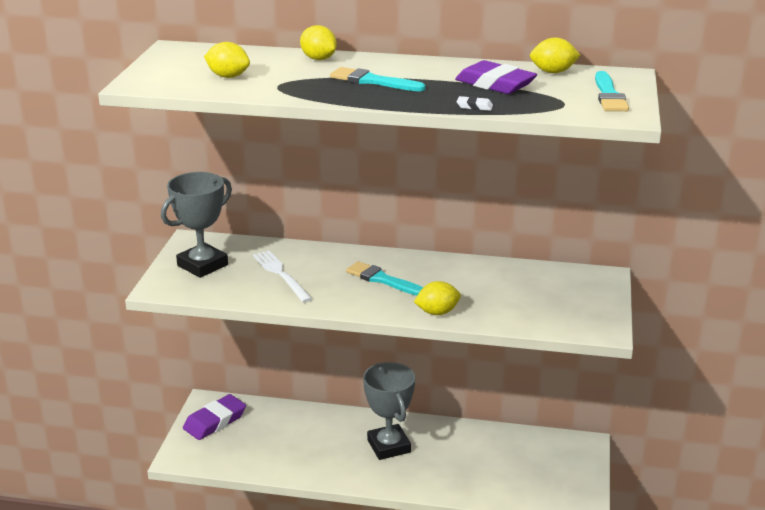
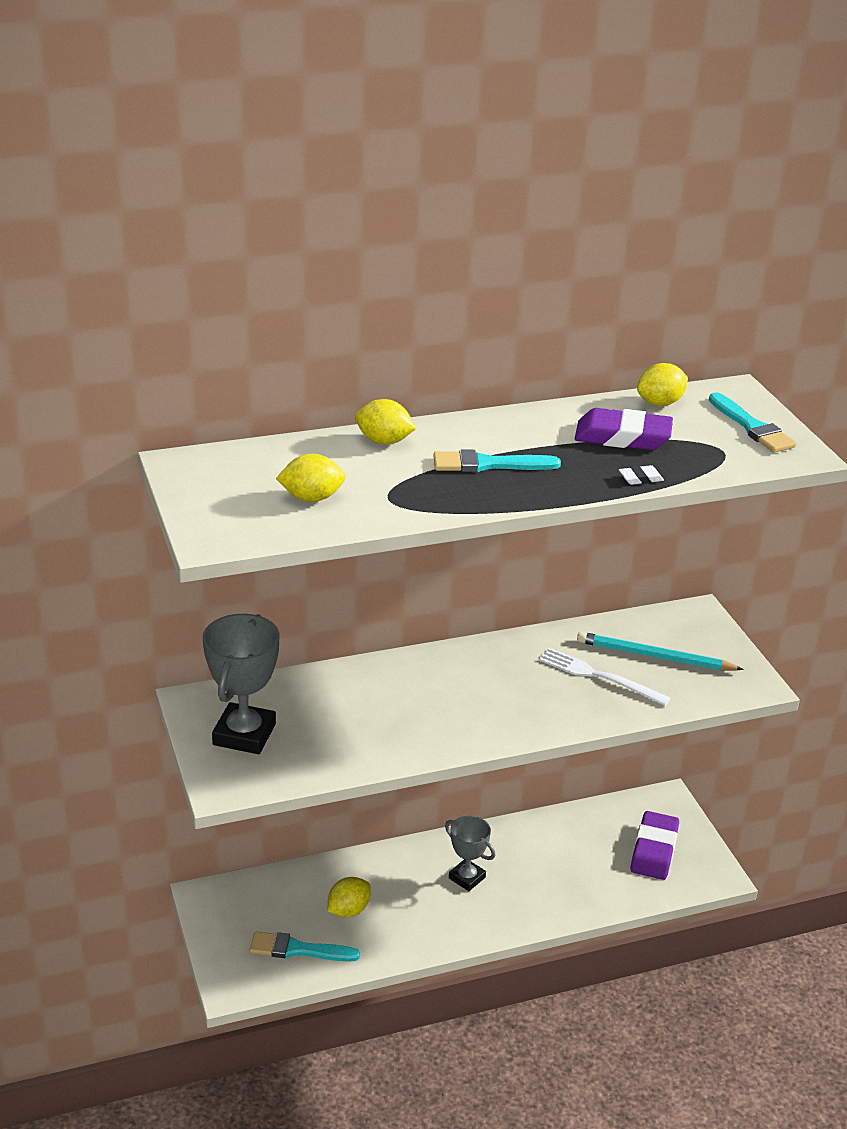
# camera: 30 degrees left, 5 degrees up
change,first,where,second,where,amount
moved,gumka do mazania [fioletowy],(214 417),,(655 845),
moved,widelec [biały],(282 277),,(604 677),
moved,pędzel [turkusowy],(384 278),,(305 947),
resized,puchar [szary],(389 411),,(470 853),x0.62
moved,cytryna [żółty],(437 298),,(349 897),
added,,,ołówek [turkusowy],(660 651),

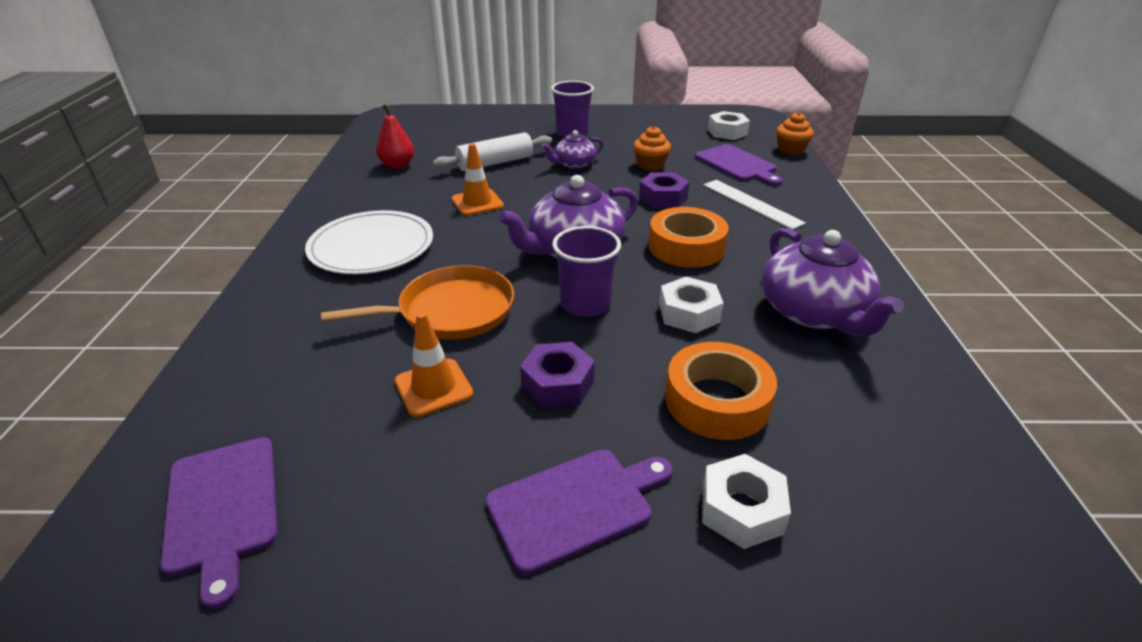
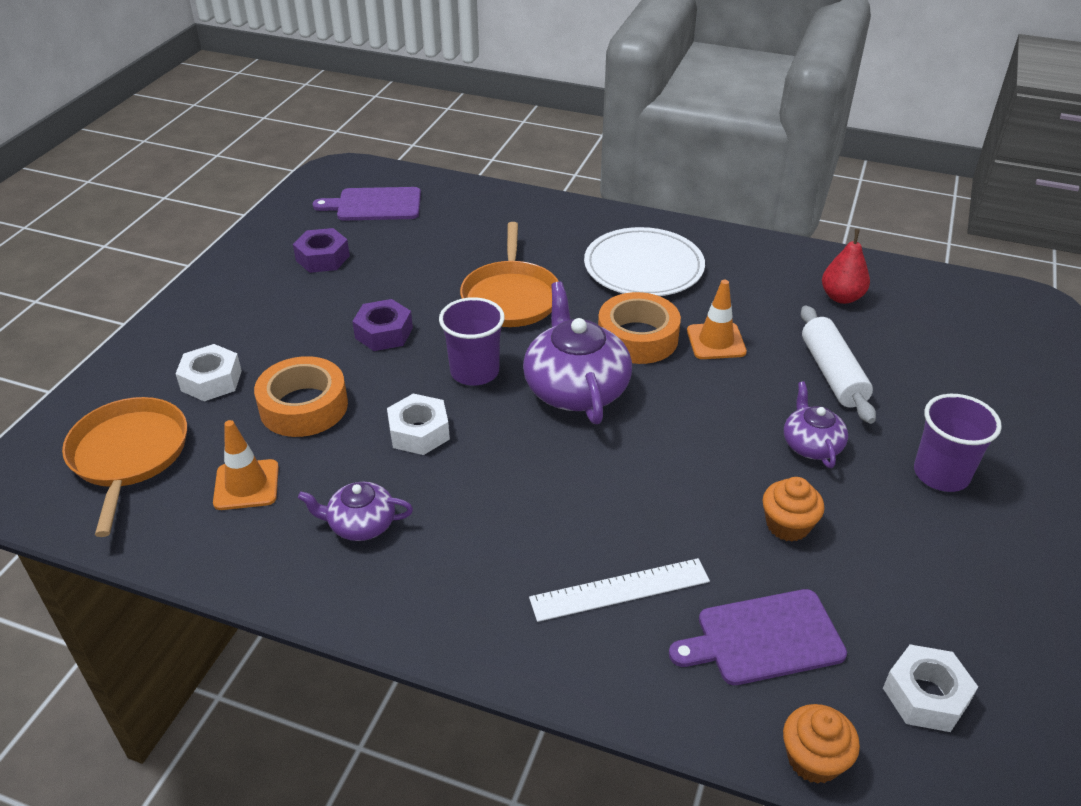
# camera: 110 degrees right, 5 degrees up
change,first,where,second,where,amount
moved,pachołek [pomarańczowy],(434 364),,(246 465),
removed,deska do krojenia [fioletowy],(579 512),,,
moved,nakrętka [fioletowy],(664 190),,(321 250),
moved,taśma klejąca [pomarańczowy],(689 237),,(639 328),
resized,imbryk [fioletowy],(833 282),,(355 511),x0.55
added,,,patelnia [pomarańczowy],(124 467),

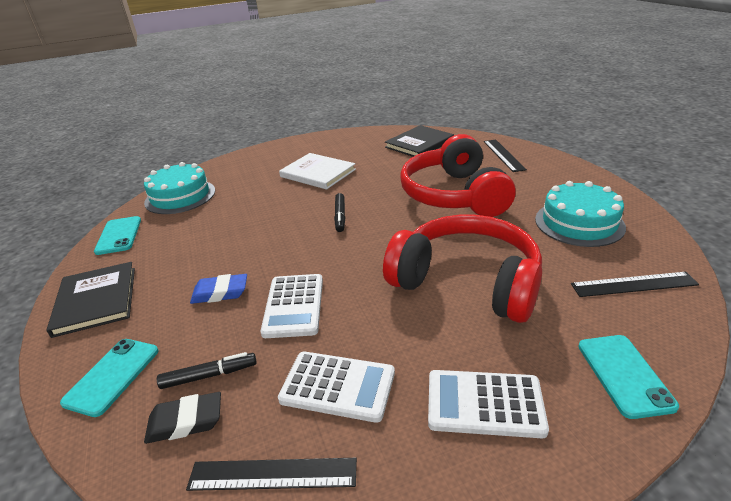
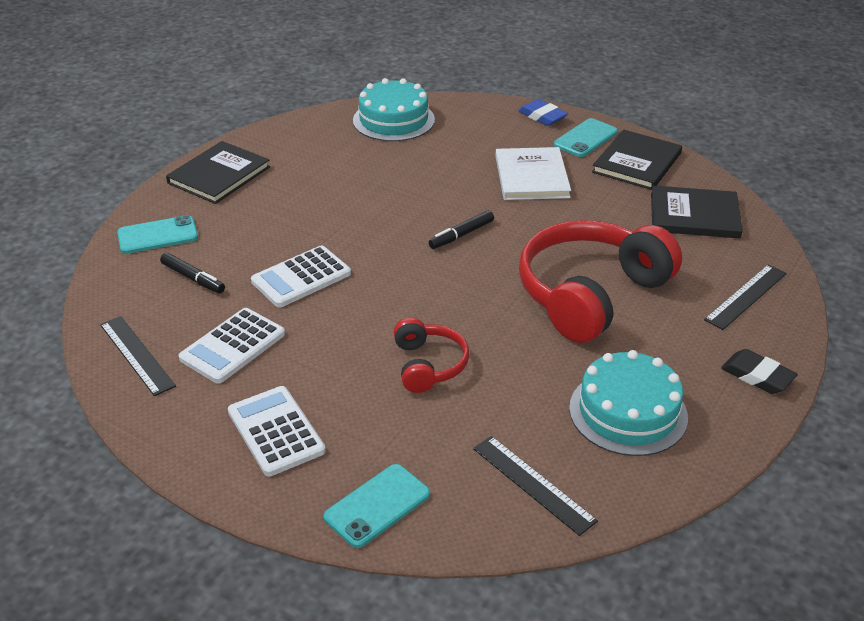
# camera: 50 degrees right, 5 degrees up
change,first,where,second,where,amount
moved,telefon [turkusowy],(117 235),,(586 137),
moved,gumka do mazania [czarny],(182 418),,(759 371),
moved,gumka do mazania [niebieski],(218 289),,(543 112),
turned,kalkulator [biały],(336 387),,(232 346),60 degrees clockwise
resized,słuchawki [czerwony],(462 269),,(431 355),x0.50
added,,,książka [czarny],(637 160),

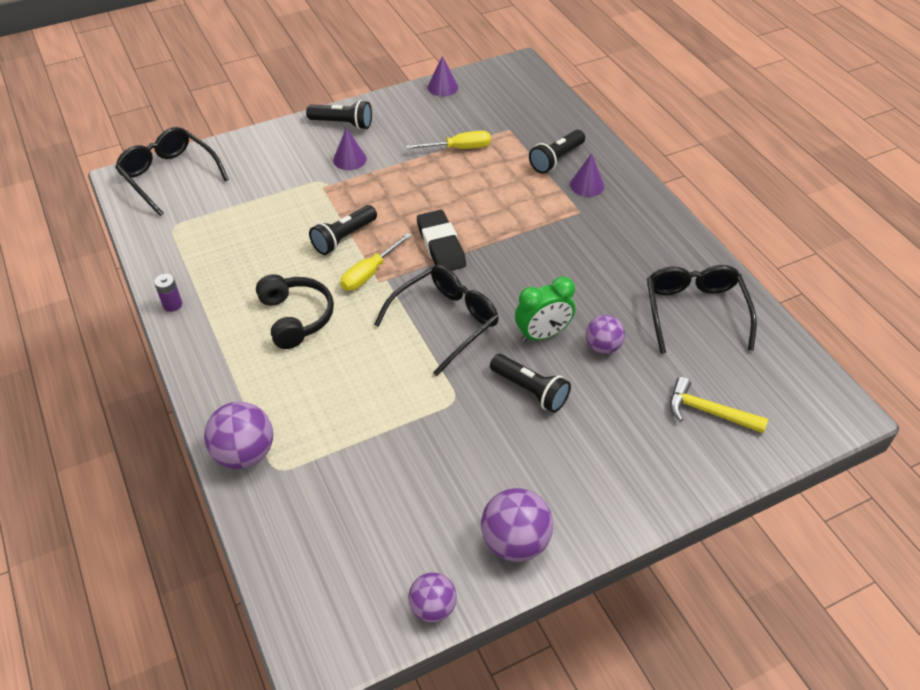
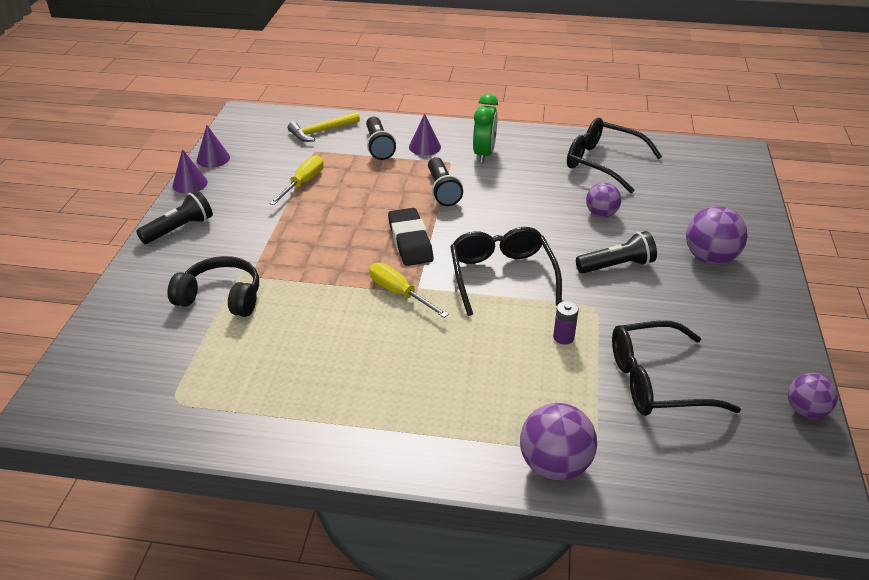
# camera: 55 degrees left, 10 degrees down
change,first,where,second,where,amount
moved,okulary [czarny],(172 171),,(676 368),
moved,bateria [fioletowy],(168 293),,(566 323),
moved,słuchawki [czarny],(295 311),,(213 286),
moved,latarka [czarny],(343 230),,(445 181),
moved,stożek [fioletowy],(350 149),,(190 171),
turned,śrubokręt [żółty],(376 262),,(409 290),150 degrees clockwise
turned,gumka do mazania [czarny],(441 240),,(410 237),60 degrees clockwise
moved,piłka [fioletowy],(517 525),,(717 235),
moved,budzik [zielony],(545 309),,(485 128),
moved,młotek [żółty],(719 405),,(324 126),

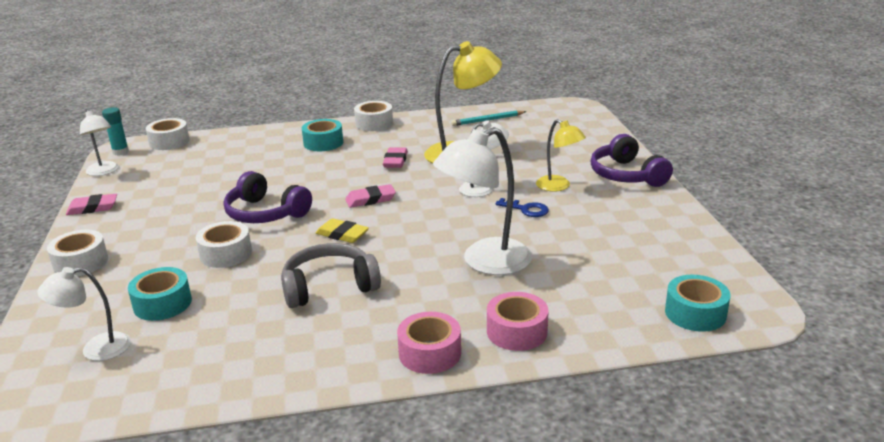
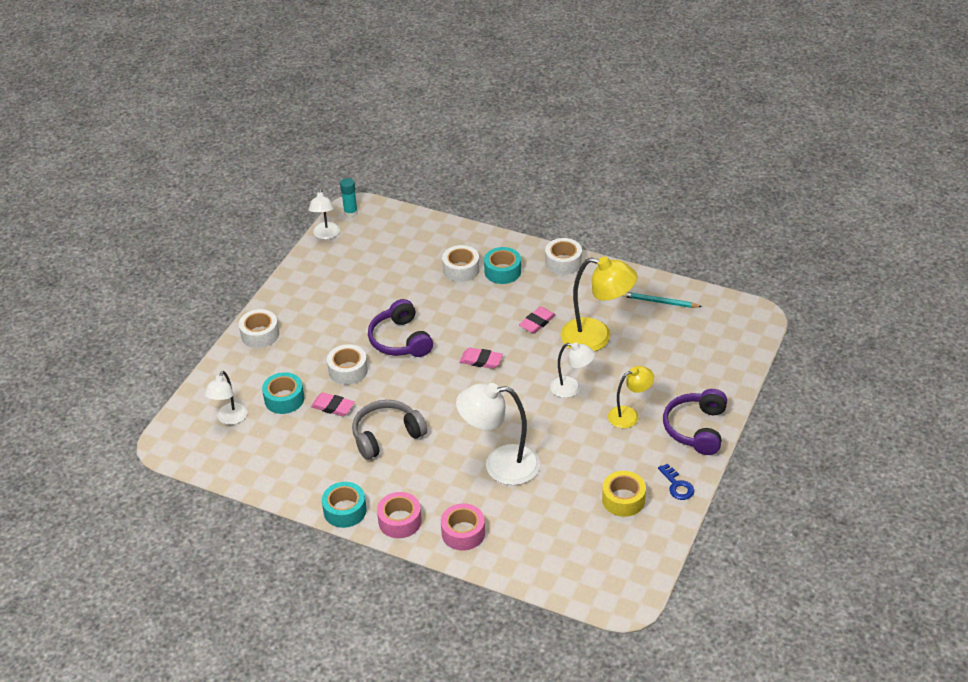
# camera: 35 degrees right, 15 degrees up
change,first,where,second,where,amount
turned,lampka [biały],(84 314),,(225 398),90 degrees counterclockwise
moved,gumka do mazania [różowy],(91 204),,(333 404),
moved,taśma klejąca [biały],(168 134),,(461 263),
turned,słuchawki [szary],(331 275),,(389 430),45 degrees counterclockwise
removed,gumka do mazania [żółty],(342 230),,,
moved,klucz [niebieski],(522 207),,(676 481),
turned,lampka [żółty],(561 155),,(631 397),105 degrees counterclockwise
moved,taśma klejąca [turkusowy],(697 303),,(344 505),
added,,,taśma klejąca [żółty],(624 494),

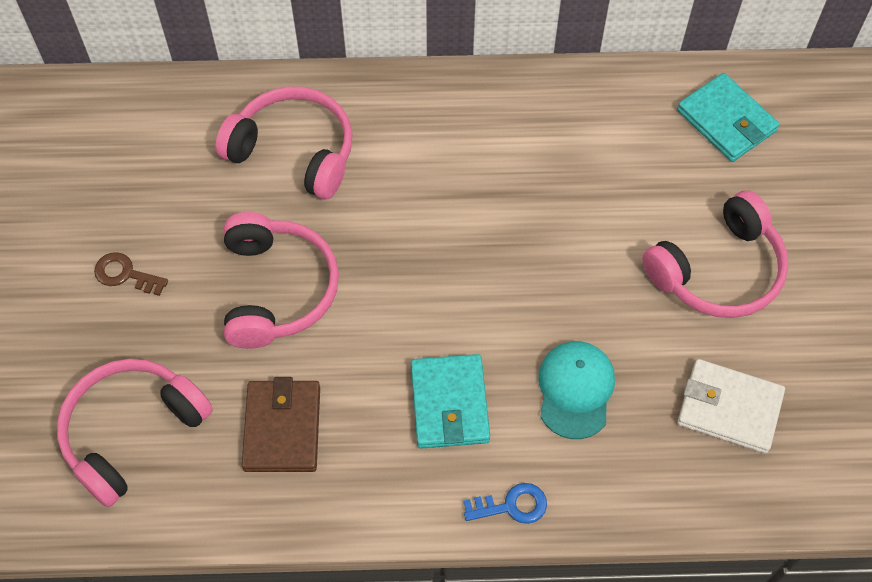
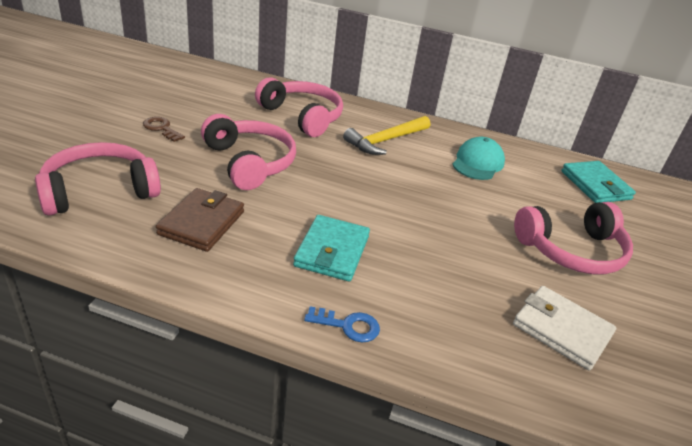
# camera: 15 degrees right, 25 degrees down
change,first,where,second,where,amount
turned,słuchawki [różowy],(281 280),,(248 152),45 degrees counterclockwise
moved,czapka [turkusowy],(576 390),,(478 158),
added,,,młotek [żółty],(386 135),

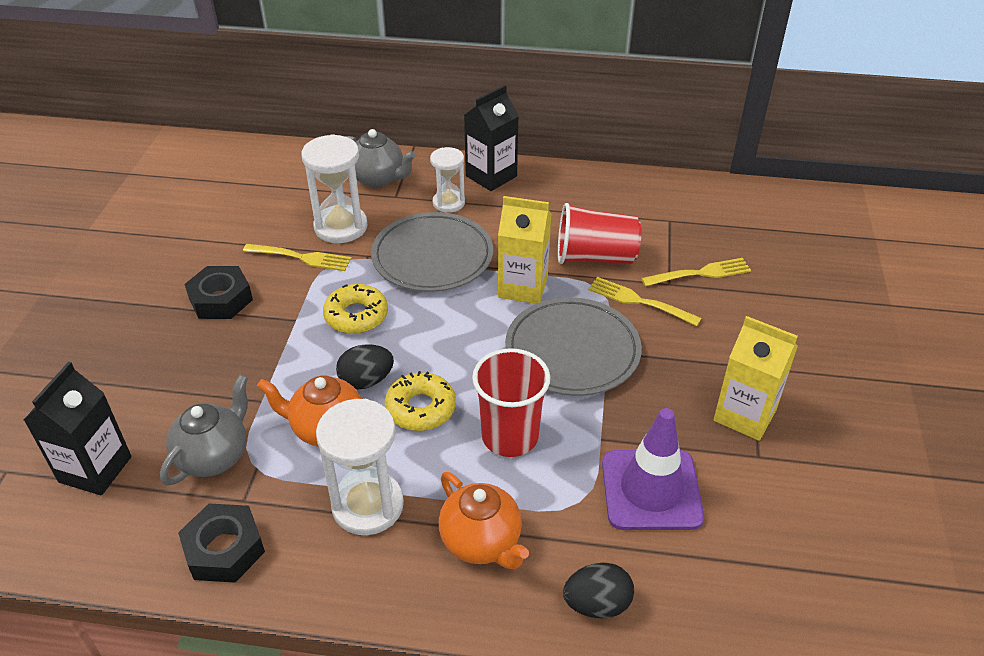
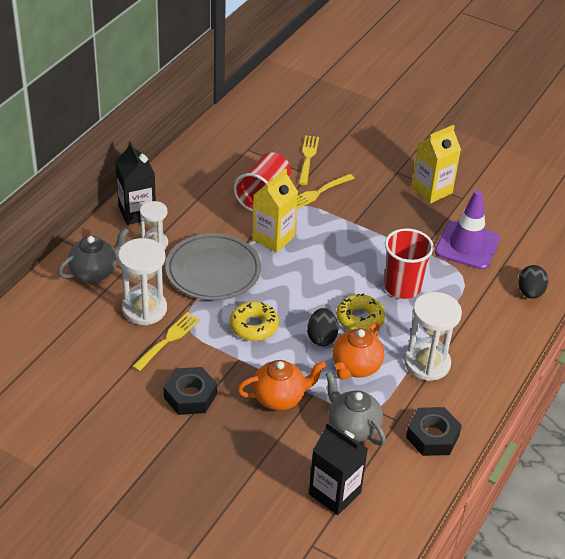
# camera: 70 degrees left, 0 degrees up
change,first,where,second,where,amount
moved,imbryk [pomarańczowy],(484 520),,(281 385),
removed,talerz [szary],(573 346),,,

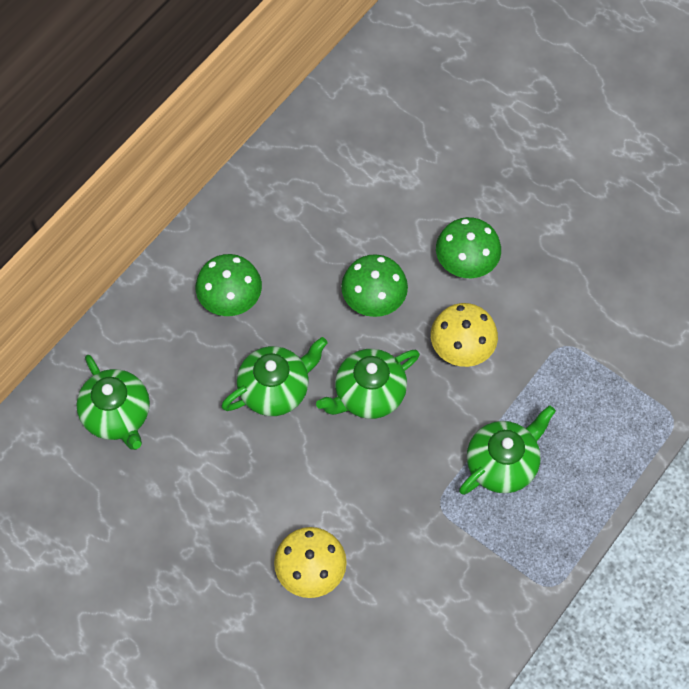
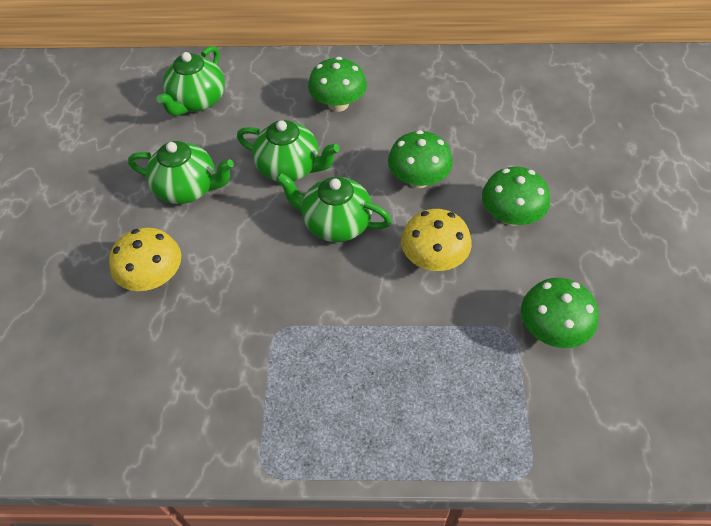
# camera: 55 degrees right, 10 degrees down
change,first,where,second,where,amount
moved,imbryk [zielony],(507 450),,(181 172),
added,,,grzyb [zielony],(559 313),

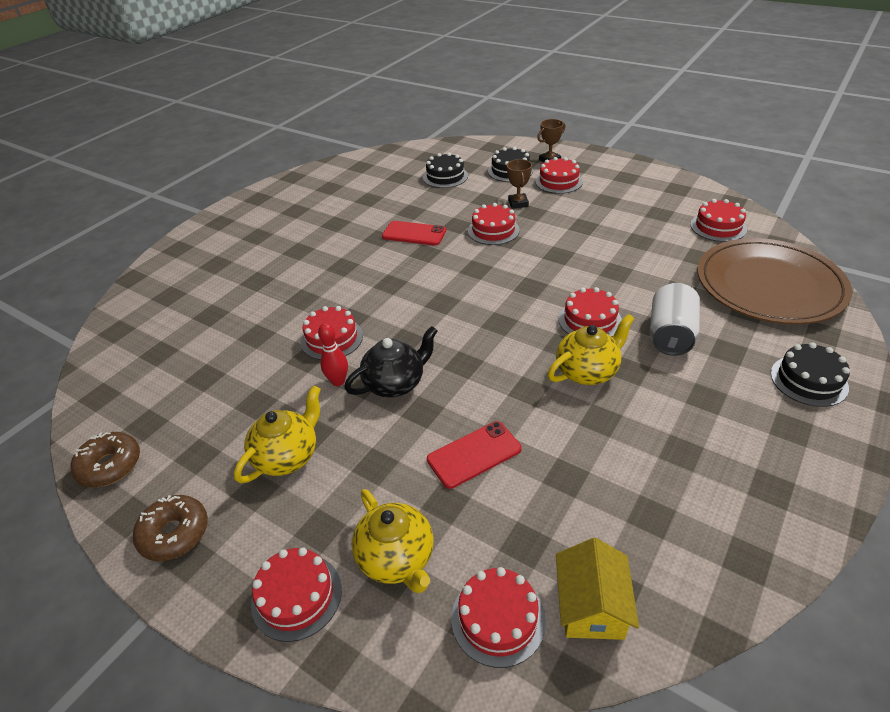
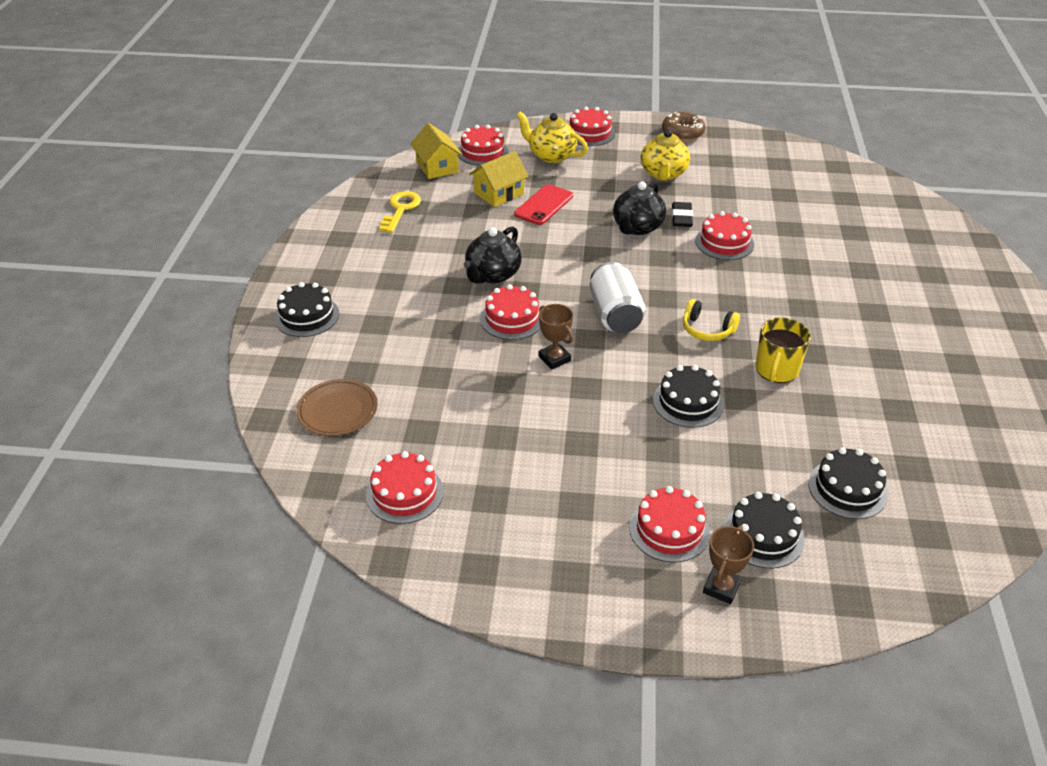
# camera: 150 degrees right, 0 degrees up
change,first,where,second,where,amount
removed,donut [brązowy],(105 459),,,
replaced,kręgiel [czerwony],(333 354),gumka do mazania [czarny],(682 214),
replaced,telefon [czerwony],(414 233),kubek [żółty],(783 350),
recoloured,tort [czerwony],(494 224),tort [czarny],(688 396),
moved,puchar [brązowy],(519 184),,(556 336),
recoloured,imbryk [żółty],(591 349),imbryk [czarny],(493 255),
moved,puszka [biały],(675 319),,(617 297),
resized,talerz [brązowy],(775 281),,(337 407),x0.48
added,,,klucz [żółty],(400 212),
added,,,domek [żółty],(499 179),
added,,,słuchawki [żółty],(711 320),

